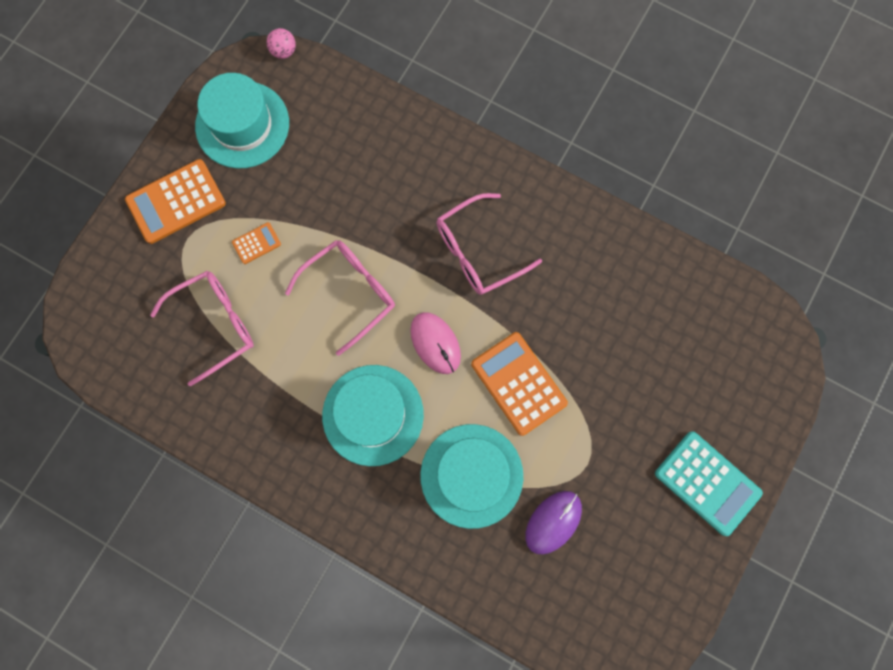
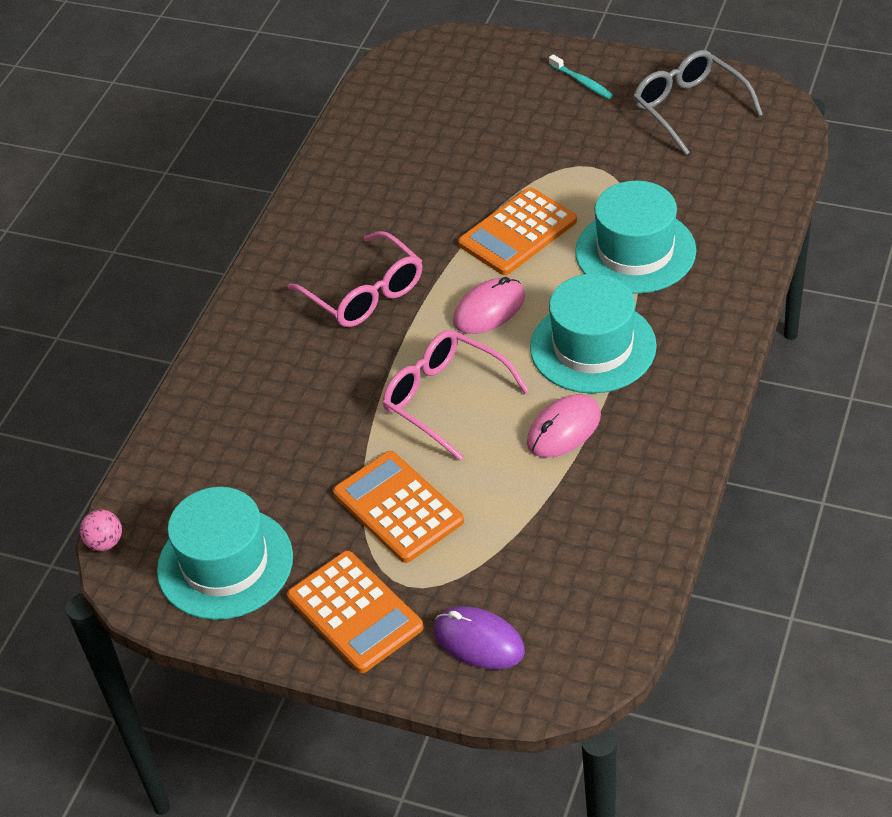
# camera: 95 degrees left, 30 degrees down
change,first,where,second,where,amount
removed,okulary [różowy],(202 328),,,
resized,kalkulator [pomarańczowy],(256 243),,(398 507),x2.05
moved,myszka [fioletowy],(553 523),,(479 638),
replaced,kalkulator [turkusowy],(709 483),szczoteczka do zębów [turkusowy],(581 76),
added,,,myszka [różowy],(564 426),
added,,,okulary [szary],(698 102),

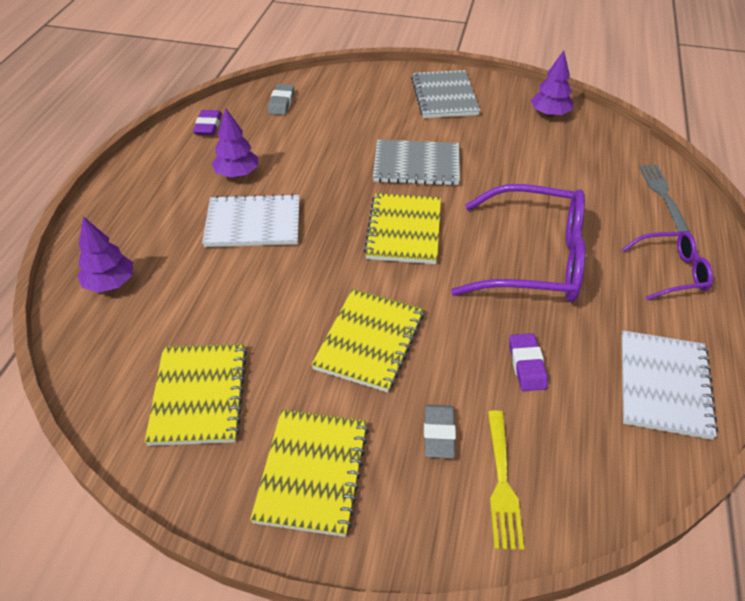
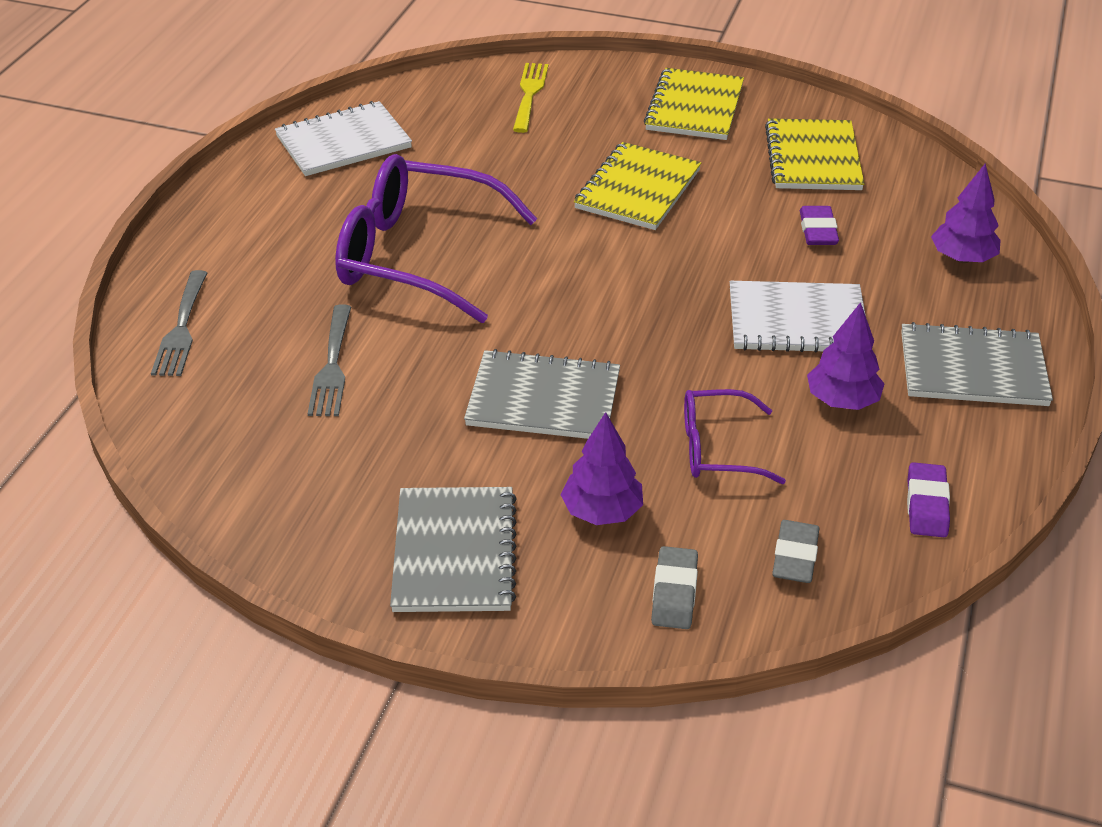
# camera: 175 degrees left, 5 degrees down
change,first,where,second,where,amount
removed,zeszyt [żółty],(402 228),,,
moved,gumka do mazania [szary],(440 431),,(674 587),
moved,gumka do mazania [fioletowy],(528 362),,(819 225),
moved,drzewko [fioletowy],(552 83),,(601 468),
turned,zeszyt [biały],(669 385),,(343 138),45 degrees clockwise
moved,okulary [fioletowy],(667 265),,(735 436),
added,,,widelec [szary],(329 360),
added,,,zeszyt [szary],(977 364),

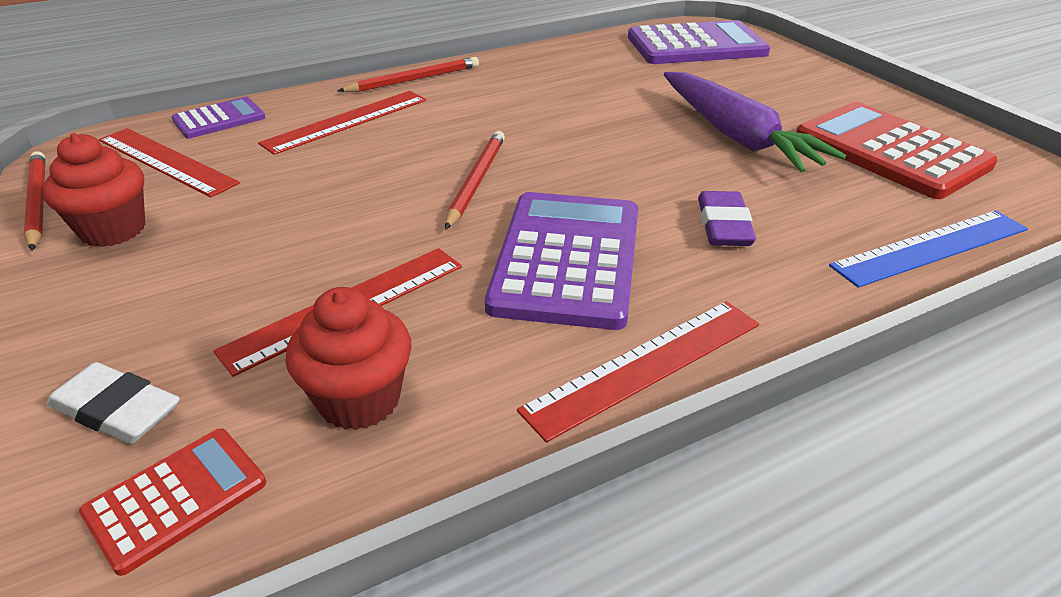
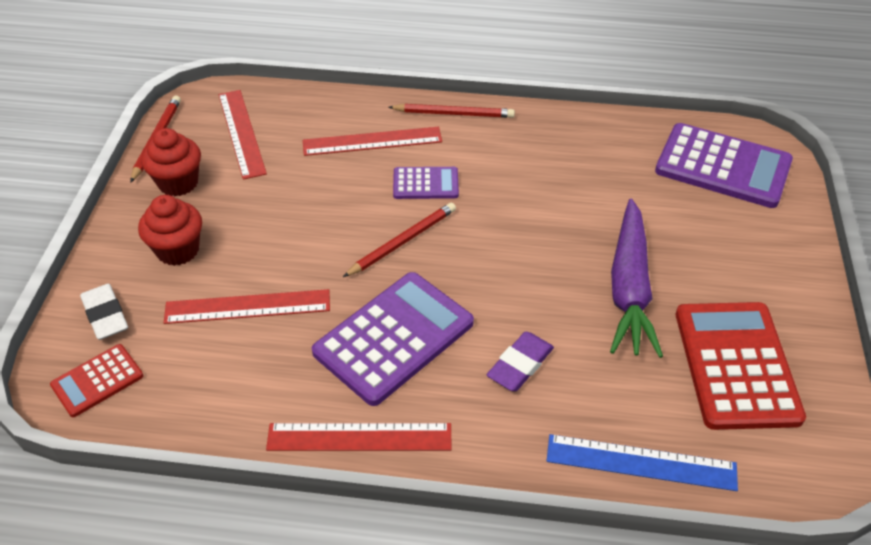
# camera: 35 degrees right, 10 degrees up
change,first,where,second,where,amount
turned,kalkulator [czerwony],(172 502),,(96 380),150 degrees clockwise
moved,kalkulator [fioletowy],(219 117),,(426 183),
moved,muffinka [czerwony],(349 358),,(170 230),

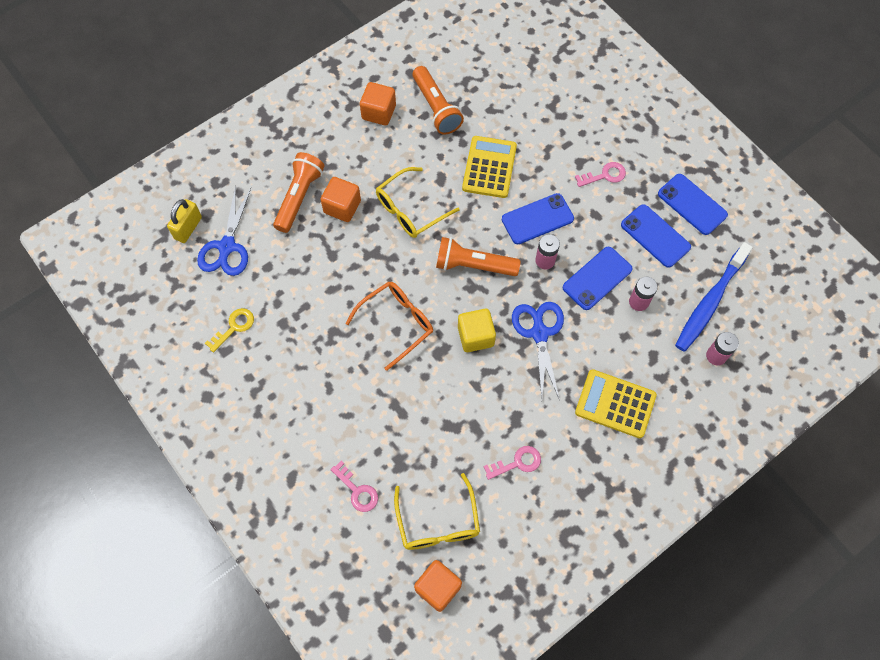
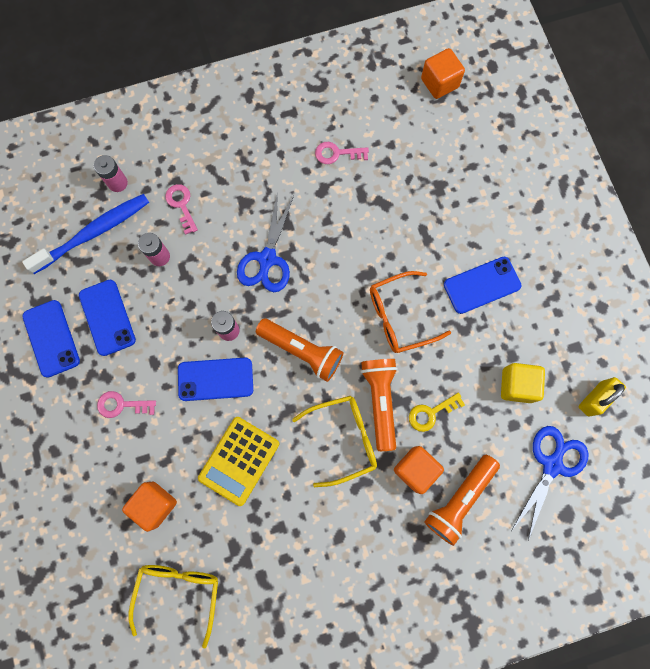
# camera: 160 degrees left, 10 degrees up
change,first,where,second,where,amount
moved,kłódka [żółty],(184 221),,(602 396),
moved,klucz [żółty],(229 330),,(437 412),
moved,klucz [różowy],(354 486),,(181 209),
moved,sześcian [pomarańczowy],(378 103),,(149 507),
moved,okulary [żółty],(437 511),,(173 607),
moved,latarka [pomarańczowy],(438 100),,(379 405),
moved,sześcian [żółty],(477 330),,(523 383),
moved,telefon [niebieski],(598 278),,(483 285),
removed,kalkulator [żółty],(616 403),,,

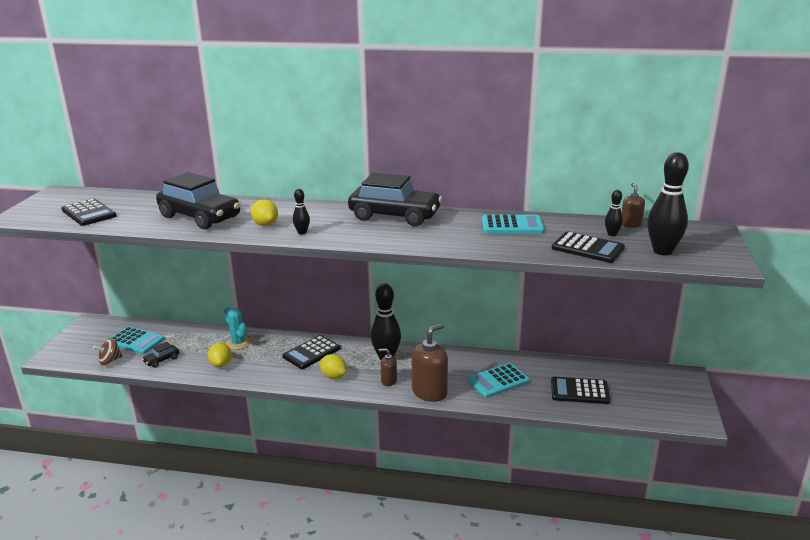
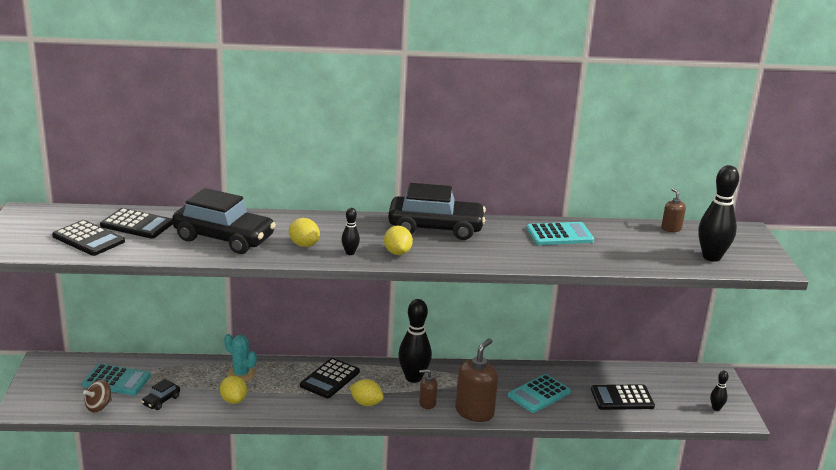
# camera: 15 degrees left, 0 degrees up
change,first,where,second,where,amount
moved,kalkulator [czarny],(588 247),,(136 223),
moved,kręgiel [czarny],(614 213),,(719 391),
added,,,cytryna [żółty],(398 240),

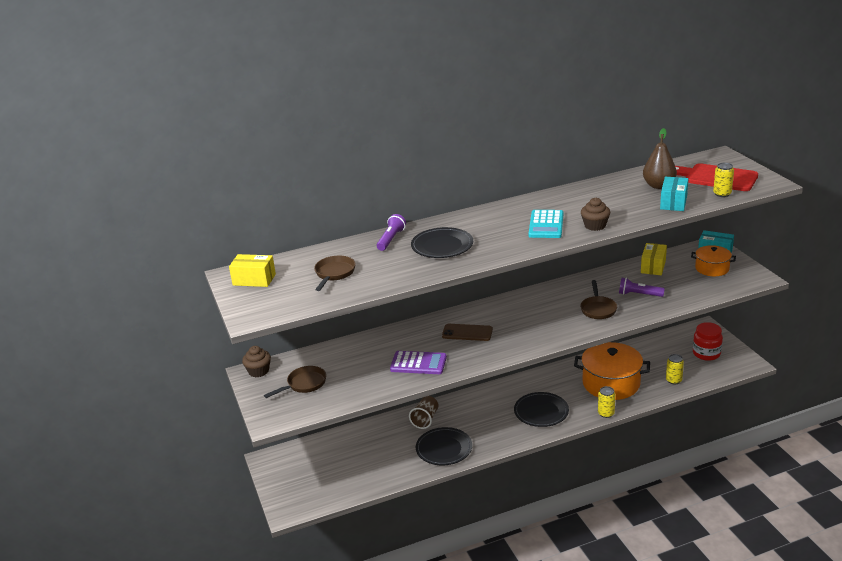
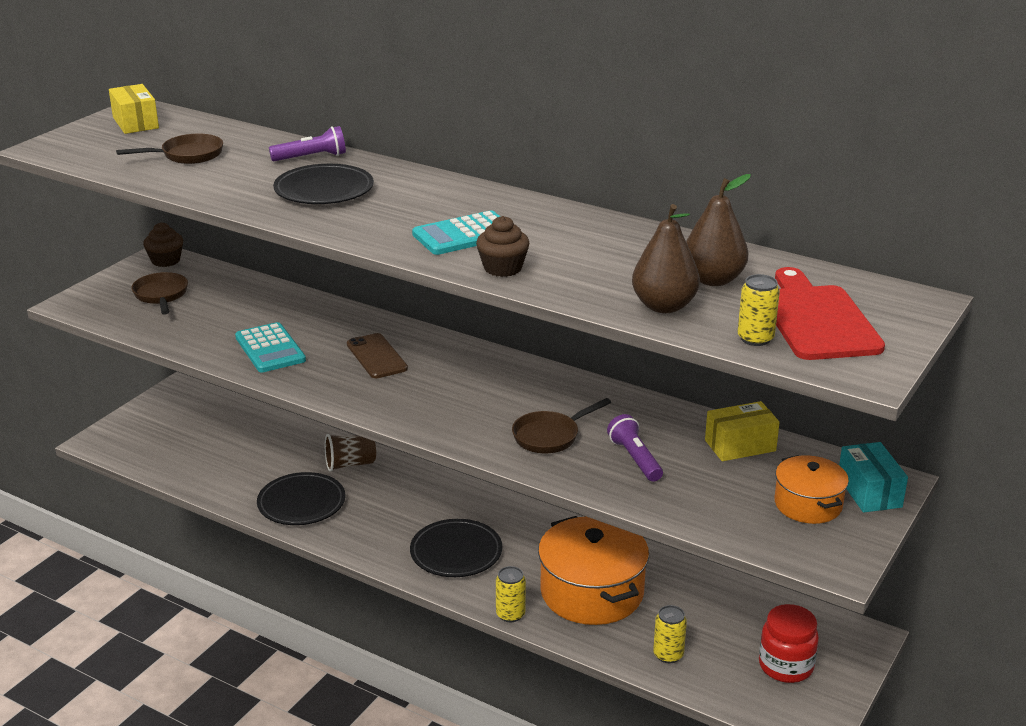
# camera: 50 degrees right, 0 degrees up
change,first,where,second,where,amount
turned,patelnia [brązowy],(295 382),,(159 293),120 degrees counterclockwise
recoloured,kalkulator [fioletowy],(418 362),kalkulator [turkusowy],(270 347),
replaced,pudełko [turkusowy],(674 194),gruszka [brązowy],(666 258),

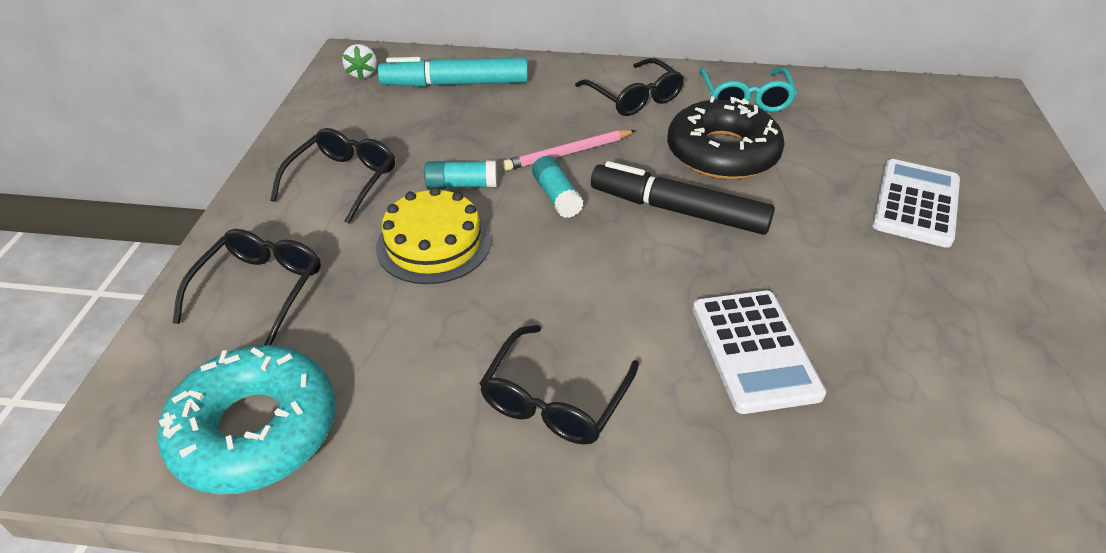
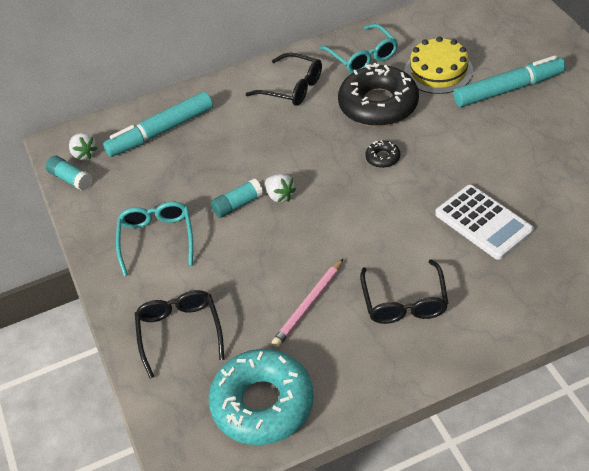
# camera: 25 degrees left, 5 degrees up
change,first,where,second,where,amount
recoloured,okulary [czarny],(332 176),okulary [turkusowy],(154 239),
moved,tort [żółty],(433 235),,(438 65),
moved,ołówek [różowy],(569 150),,(307 303),
moved,klej w sztyfcie [turkusowy],(557 187),,(69 173),
replaced,flamaster [czarny],(683 198),donut [czarny],(382 154),
replaced,kalkulator [biały],(916 203),flamaster [turkusowy],(509 81),
added,,,truskawka [biały],(280 188),

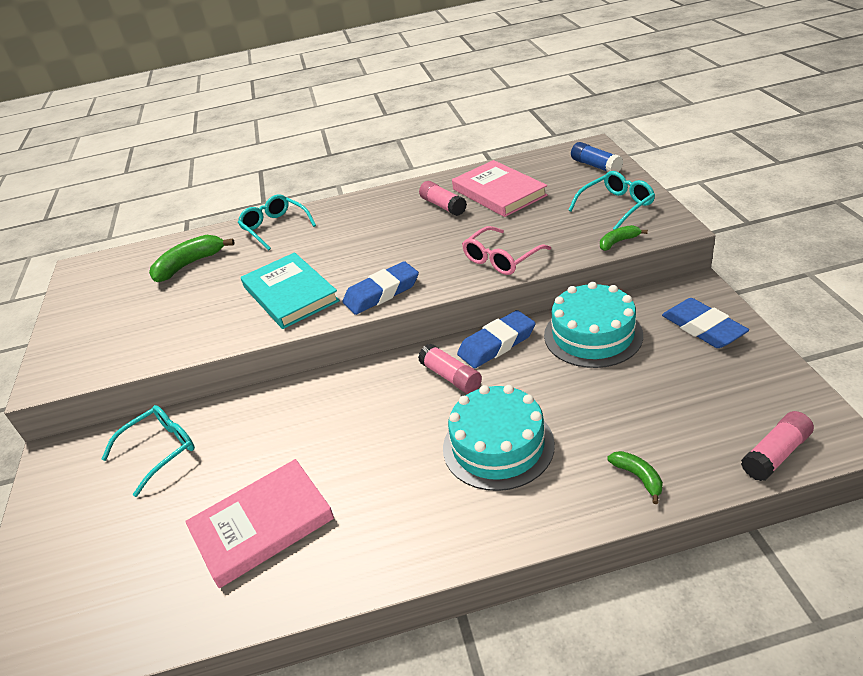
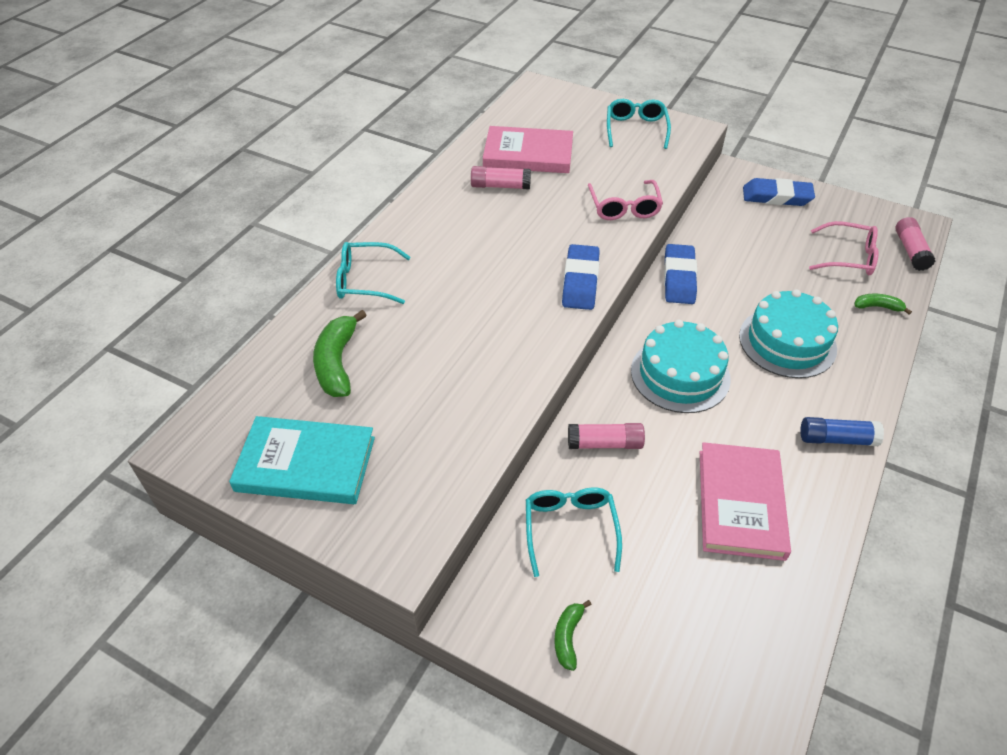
# camera: 55 degrees left, 10 degrees up
change,first,where,second,where,amount
moved,książka [turkusowy],(290 290),,(302 460),
moved,klej w sztyfcie [różowy],(450 368),,(606 436),
moved,tort [turkusowy],(593 325),,(681 366),
moved,klej w sztyfcie [niebieski],(597 157),,(842 431),
moved,banan [zielony],(624 238),,(573 635),
added,,,okulary [różowy],(844 248),

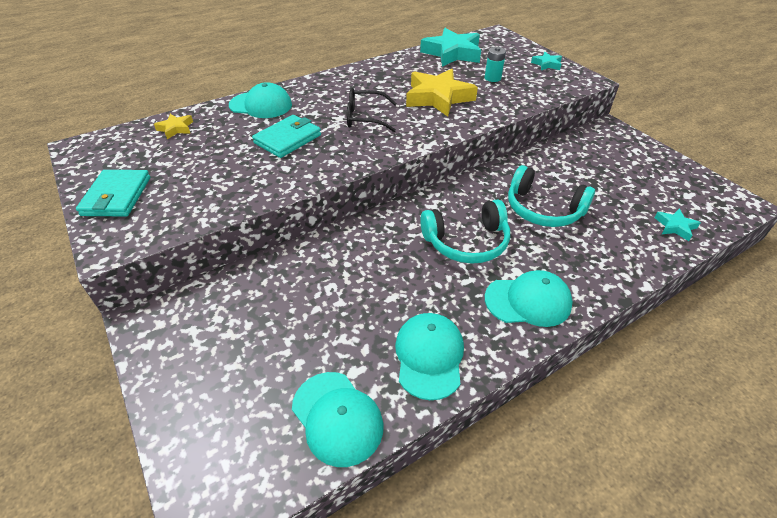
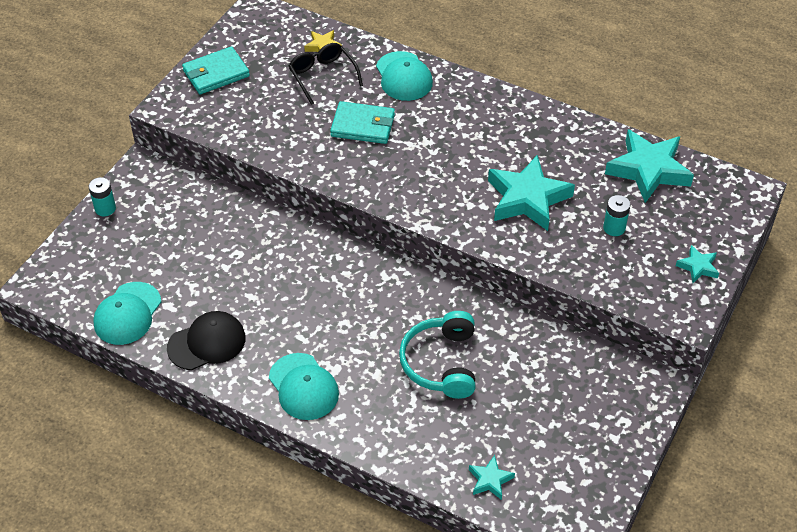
# camera: 60 degrees right, 5 degrees up
change,first,where,second,where,amount
moved,okulary [czarny],(372 110),,(326 74),
recoloured,czapka [turkusowy],(429 356),czapka [czarny],(206 340),
recoloured,gwiazda [żółty],(442 93),gwiazda [turkusowy],(531 193),
removed,słuchawki [turkusowy],(465 232),,,
added,,,bateria [turkusowy],(102 196),

